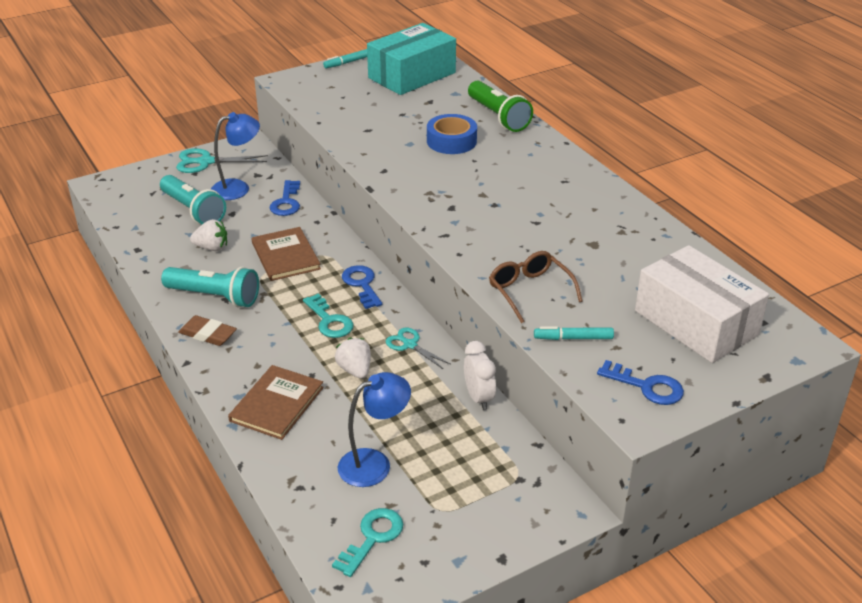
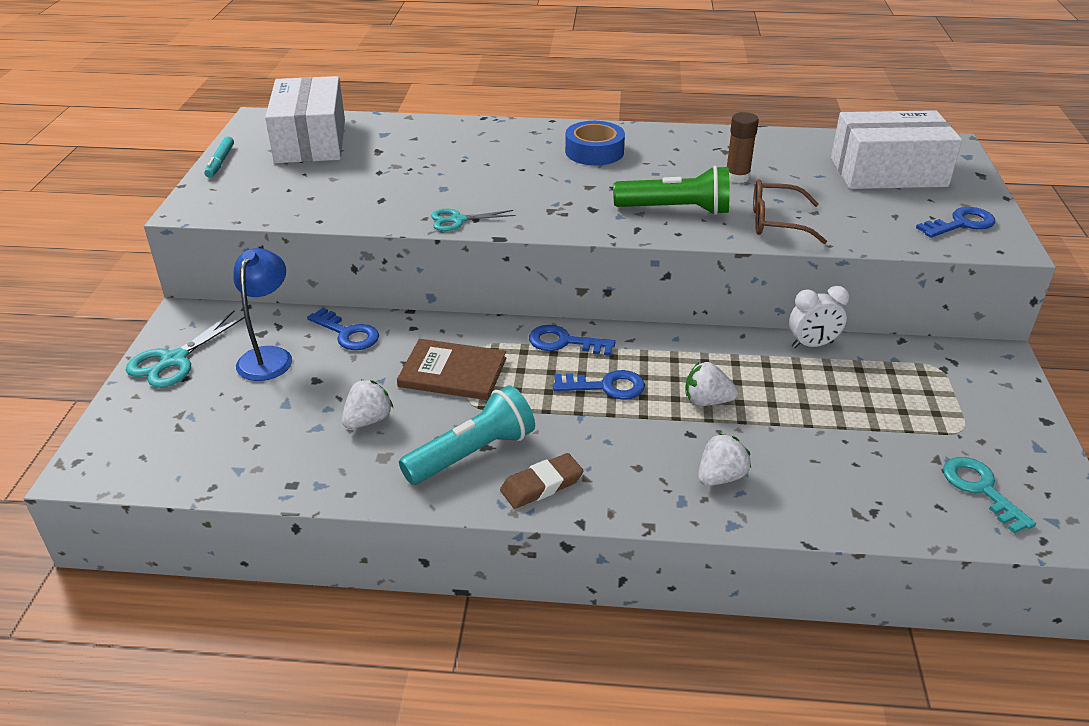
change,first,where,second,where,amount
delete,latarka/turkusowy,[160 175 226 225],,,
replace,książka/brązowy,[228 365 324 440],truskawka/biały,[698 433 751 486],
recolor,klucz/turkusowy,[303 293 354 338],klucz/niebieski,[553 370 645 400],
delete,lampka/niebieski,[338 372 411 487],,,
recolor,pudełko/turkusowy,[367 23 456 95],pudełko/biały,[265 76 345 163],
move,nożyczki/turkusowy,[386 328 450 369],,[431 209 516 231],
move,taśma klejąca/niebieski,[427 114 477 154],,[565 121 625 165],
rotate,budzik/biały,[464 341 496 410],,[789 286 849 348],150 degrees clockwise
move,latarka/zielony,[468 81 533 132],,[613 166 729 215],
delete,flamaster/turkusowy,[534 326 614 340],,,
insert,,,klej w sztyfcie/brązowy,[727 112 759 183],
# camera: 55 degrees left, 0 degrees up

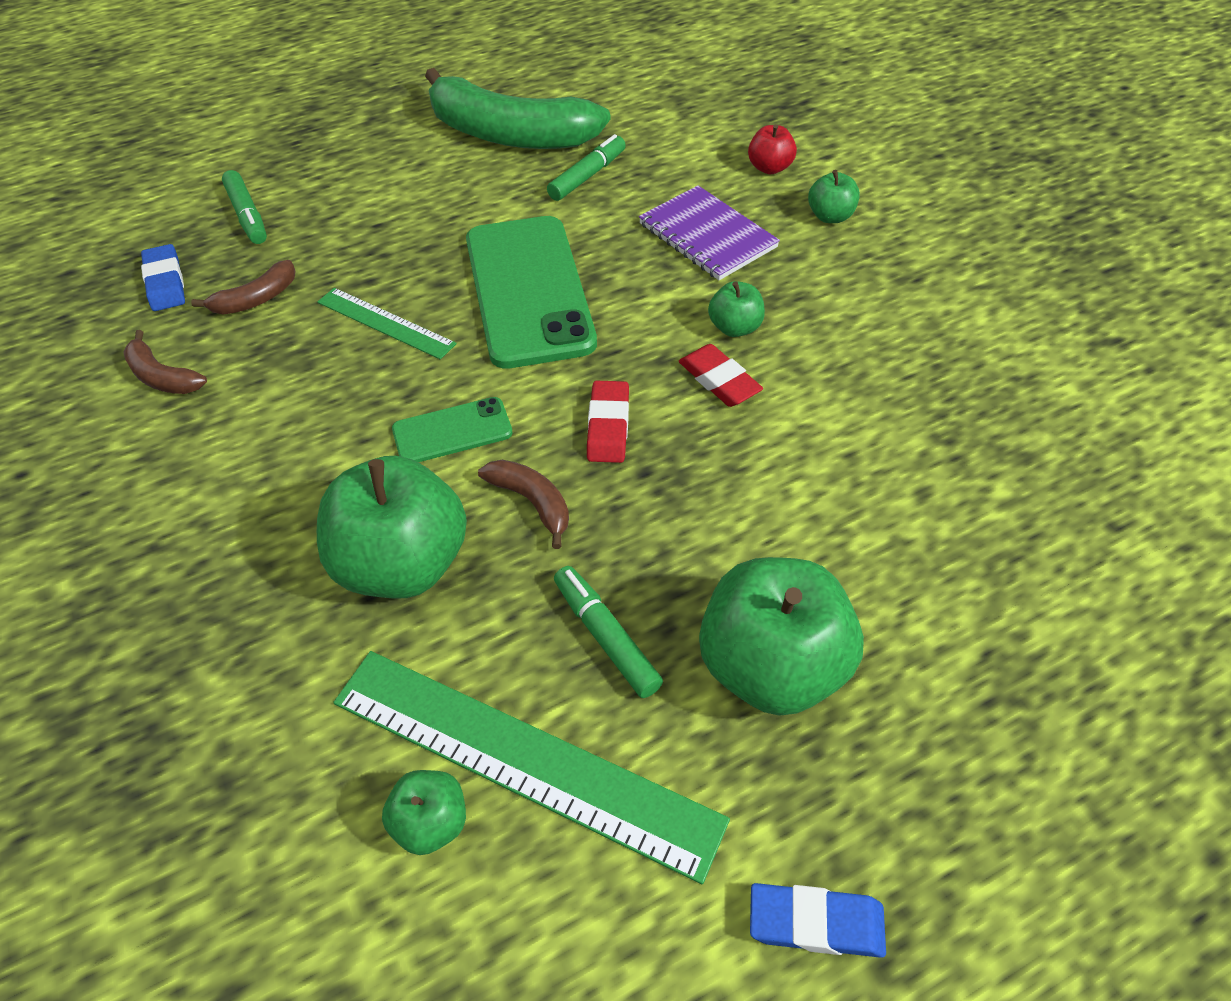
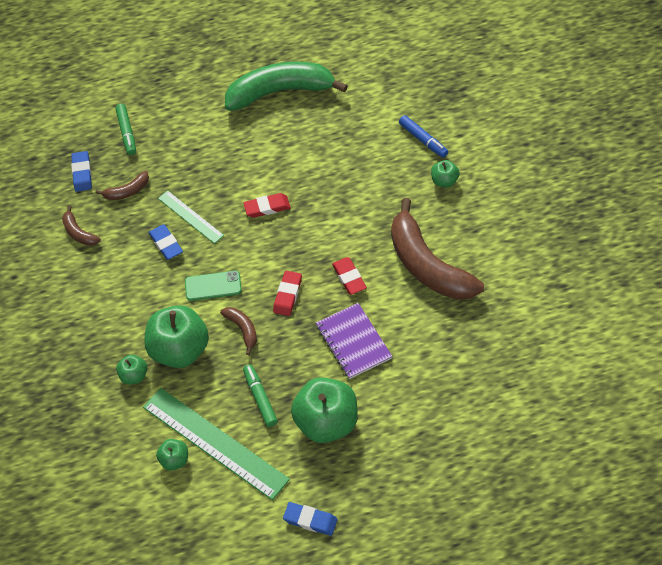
change,first,where,second,where,amount
rotate,banan/zielony,[425 68 610 149],,[225 62 348 111],135 degrees clockwise
replace,telefon/zielony,[466 216 597 369],gumka do mazania/czerwony,[243 193 291 218],
delete,flamaster/zielony,[547 134 626 201],,,
move,zeszyt/fioletowy,[639 185 780 280],,[316 303 392 379],
move,jabłko/zielony,[708 281 765 337],,[116 355 147 384],
replace,jabłko/czerwony,[748 124 797 174],flamaster/niebieski,[399 115 448 158],
insert,,,gumka do mazania/niebieski,[148 224 183 260],
insert,,,banan/brązowy,[391 198 484 300],
# camera: 15 degrees right, 5 degrees up

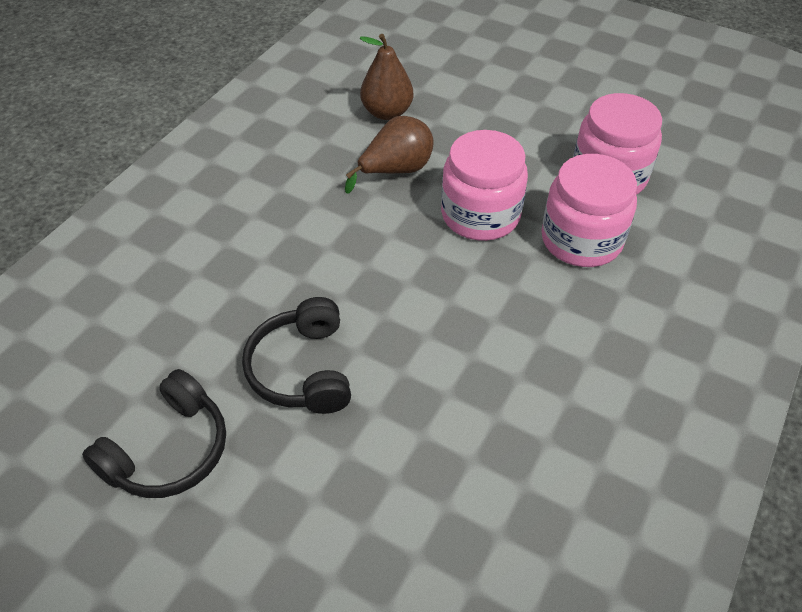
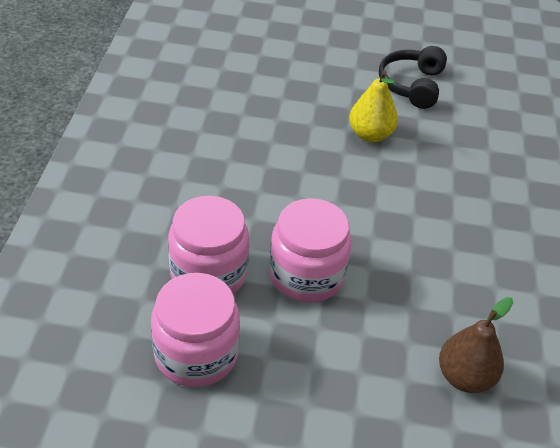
change,first,where,second,where,amount
replace,słuchawki/czarny,[242 297 351 414],gruszka/żółty,[349 70 398 142],
delete,gruszka/brązowy,[345 116 434 193],,,
# camera: 155 degrees right, 5 degrees down

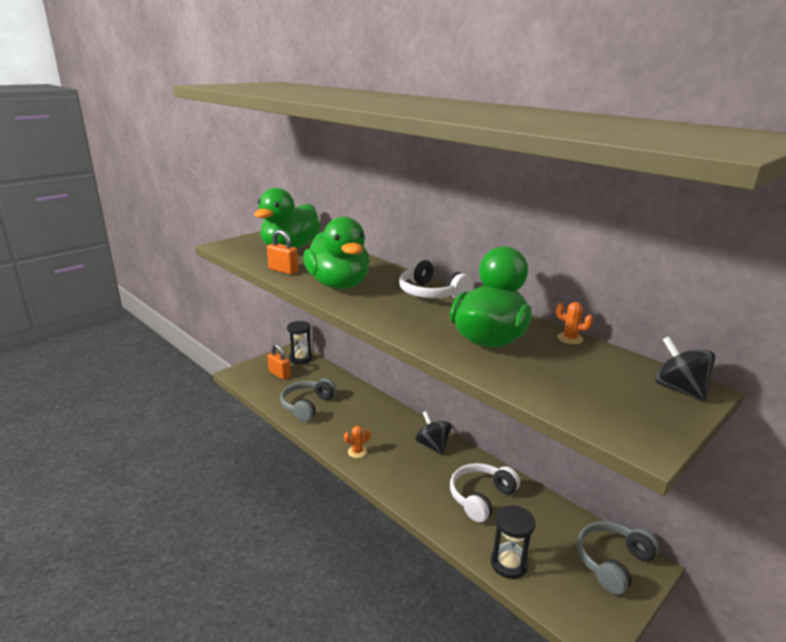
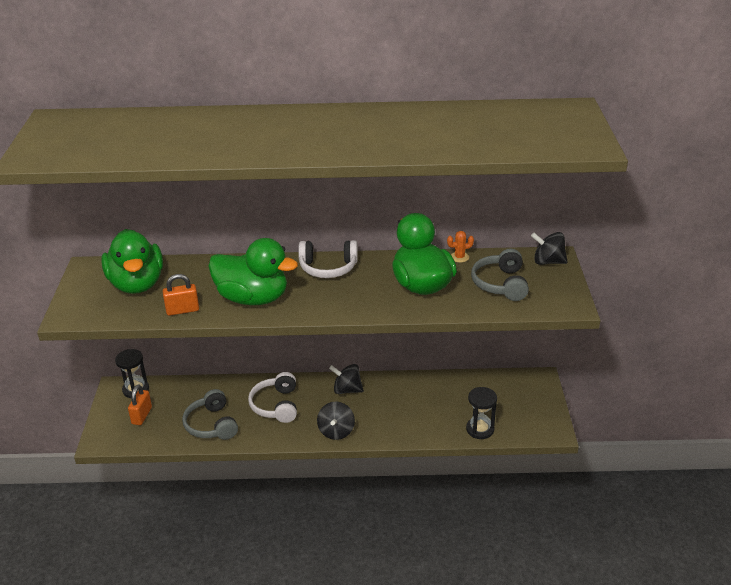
change,first,where,second,where,amount
rotate,kłódka/pomarańczowy,[267 344 291 380],,[128 385 152 425],75 degrees counterclockwise
delete,kaktus/pomarańczowy,[344 426 371 458],,,
move,słuchawki/biały,[450 463 520 523],,[248 372 297 423],
move,słuchawki/szary,[577 521 660 595],,[471 249 529 301],
insert,,,bączek/czarny,[317 402 355 440],
# camera: 45 degrees left, 10 degrees up

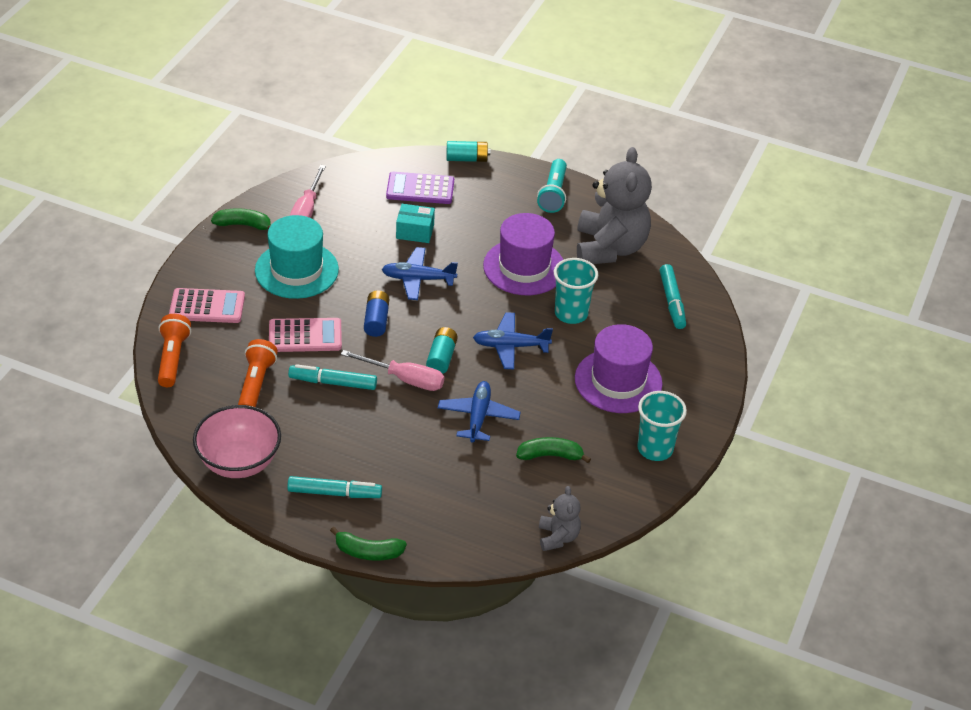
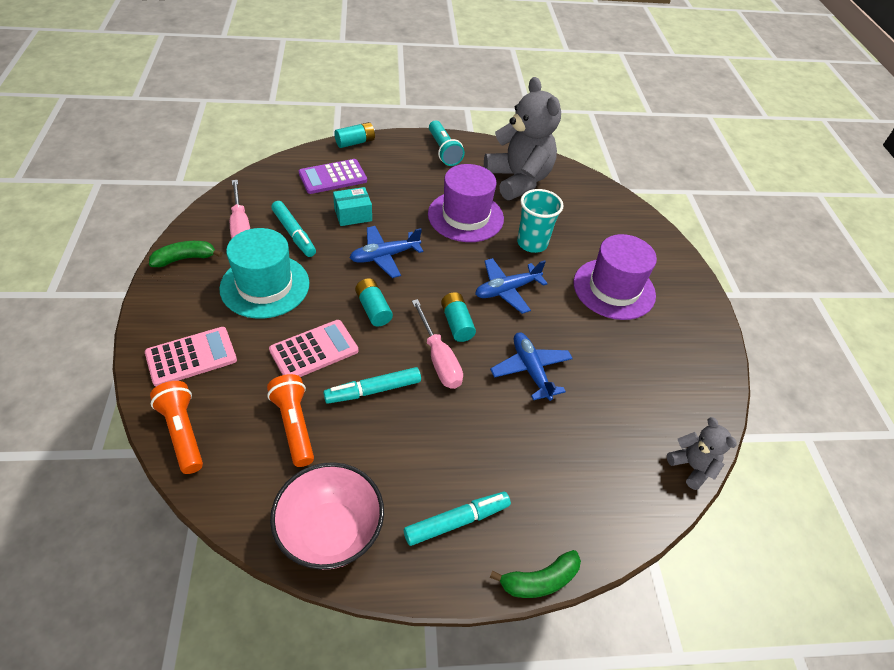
change,first,where,second,where,amount
rotate,śrubokręt/różowy,[341 350 444 391],,[412 299 463 389],75 degrees clockwise
recolor,bateria/niebieski,[364 290 389 337],bateria/turkusowy,[355 278 393 327],
delete,banan/zielony,[516 437 591 463],,,
delete,szklanka/turkusowy,[637 391 687 461],,,
move,flamaster/turkusowy,[660 264 686 329],,[271 201 316 257],
# camera: 30 degrees left, 5 degrees up

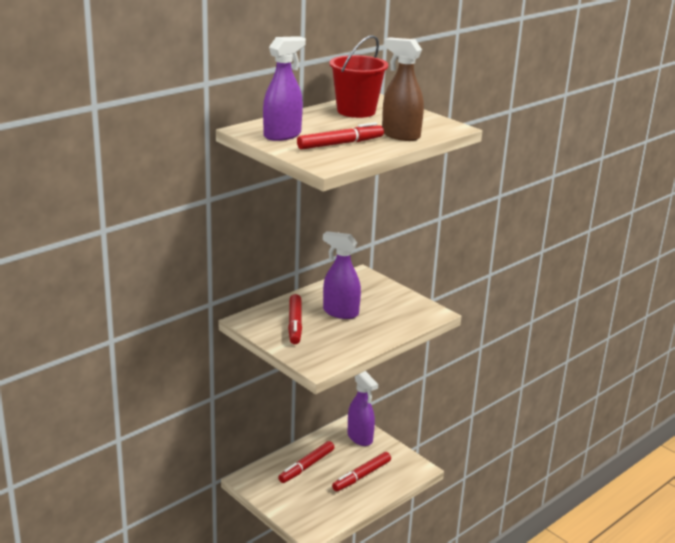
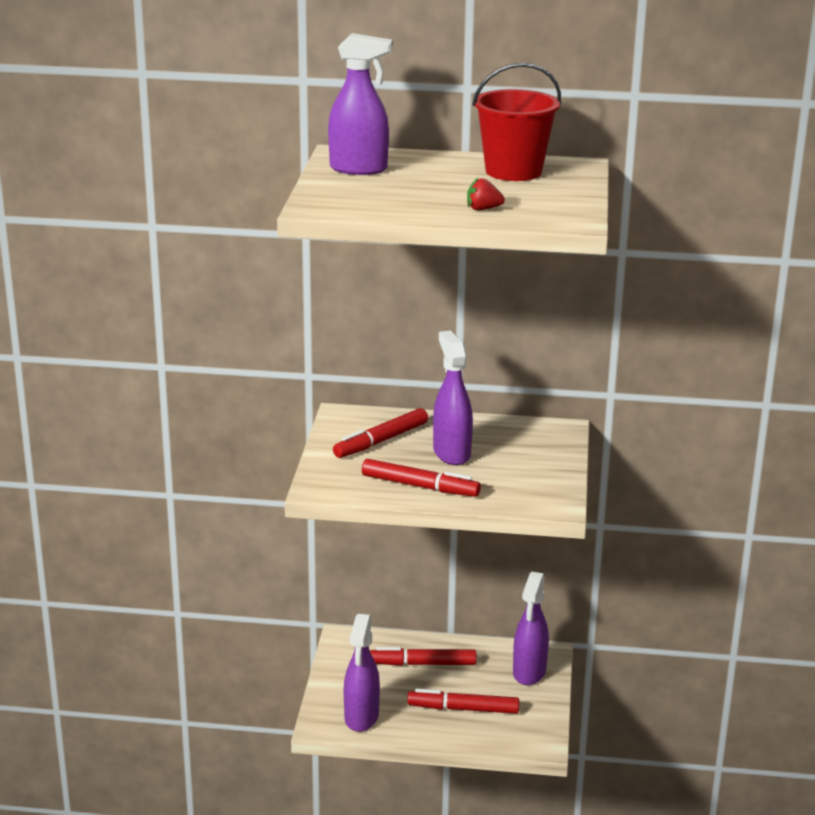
change,first,where,second,where,amount
move,flamaster/czerwony,[297 122 384 149],,[362 459 481 497],
replace,spryskiwacz/brązowy,[382 37 424 141],truskawka/czerwony,[467 178 505 210],
insert,,,spryskiwacz/fioletowy,[344 614 380 732],
# camera: 50 degrees right, 0 degrees up

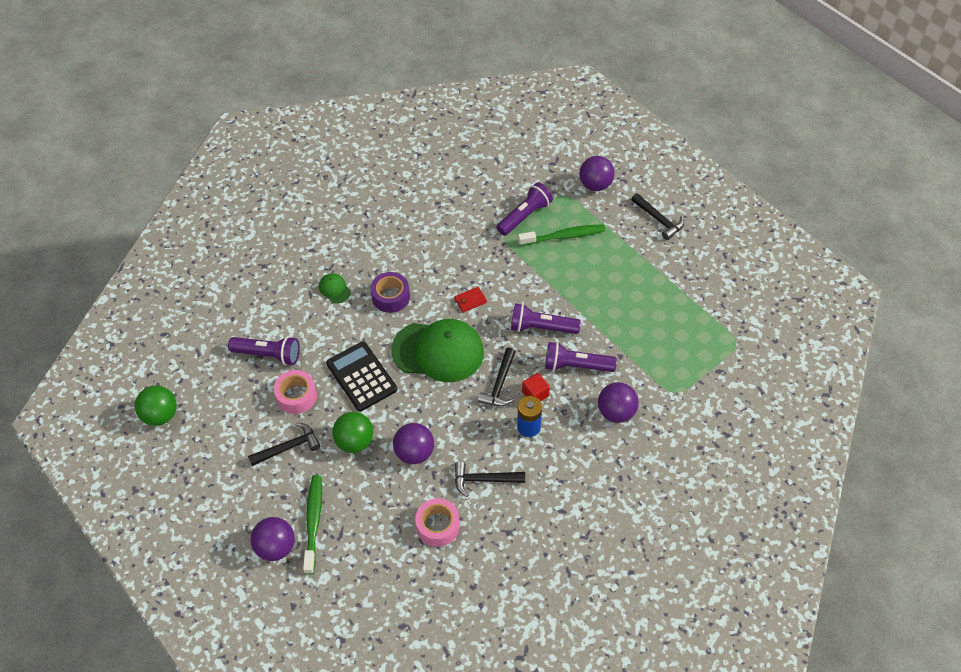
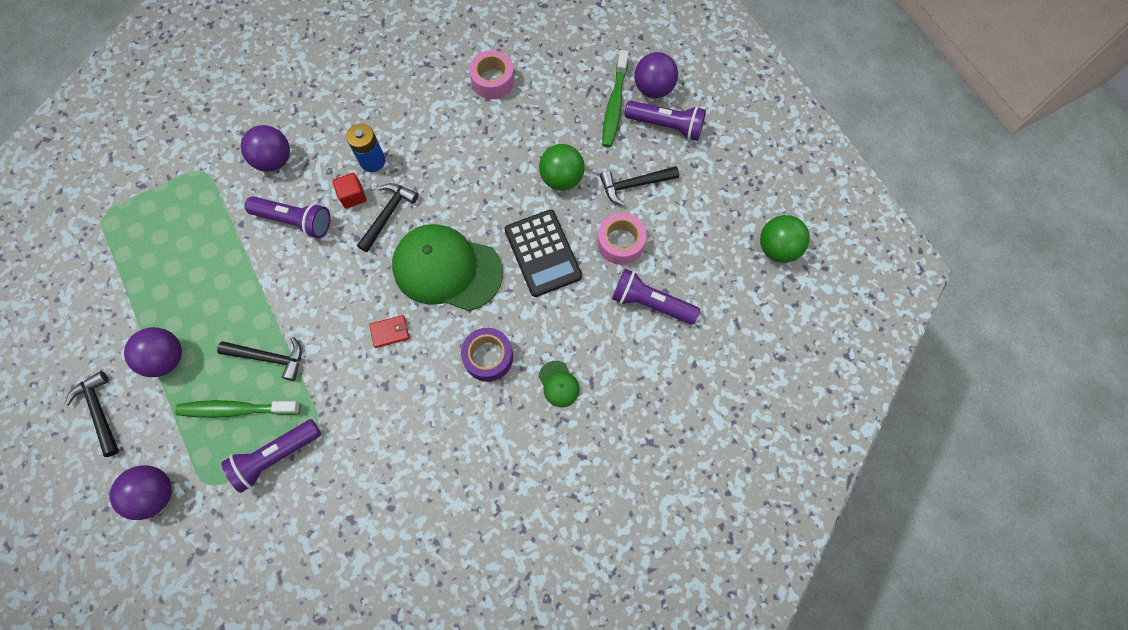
change,first,where,second,where,amount
move,piłka/fioletowy,[393 423 434 464],,[124 327 182 377],
move,młotek/czarny,[455 462 525 497],,[217 337 302 381],
move,latarka/fioletowy,[511 303 581 334],,[624 101 706 141],
# camera: 170 degrees left, 15 degrees up

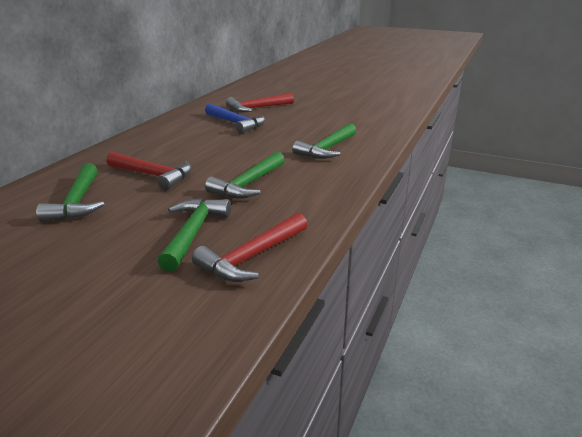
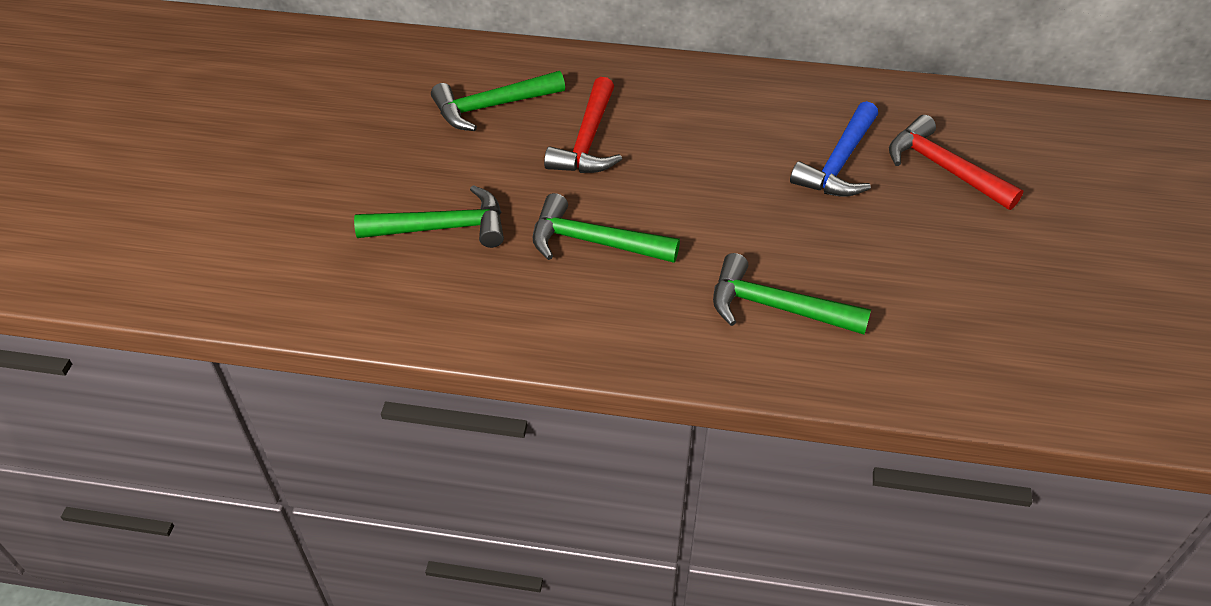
change,first,where,second,where,amount
delete,młotek/czerwony,[192 213 307 282],,,
# camera: 75 degrees right, 20 degrees up

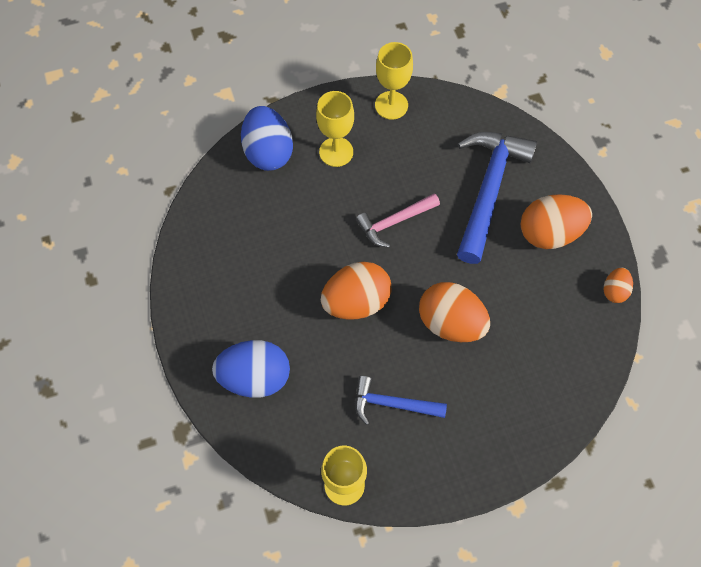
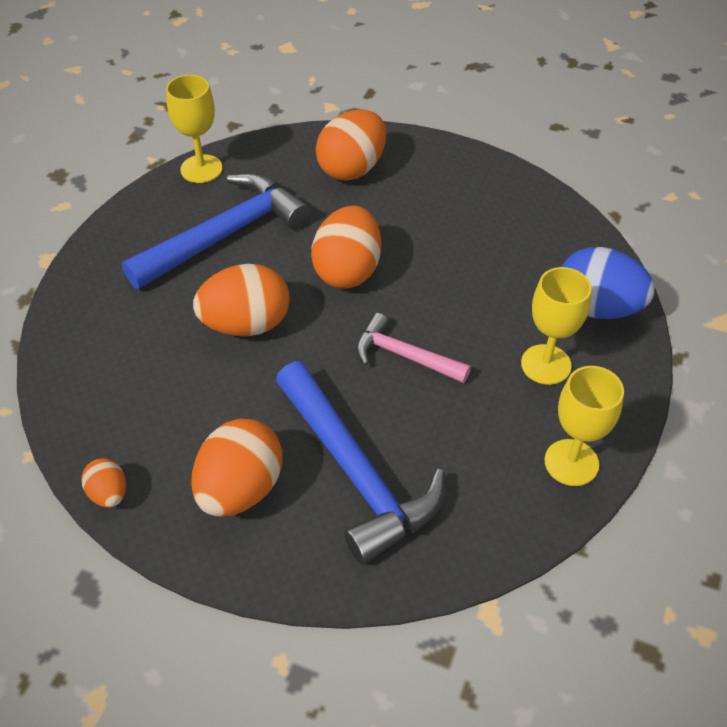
change,first,where,second,where,amount
recolor,jajko/niebieski,[212 340 290 398],jajko/pomarańczowy,[316 110 386 181],
resize,młotek/niebieski,[355 376 447 425],,[122 173 311 289],x1.79
rotate,młotek/różowy,[356 193 440 248],,[356 313 471 383],75 degrees counterclockwise
# camera: 130 degrees right, 15 degrees down

